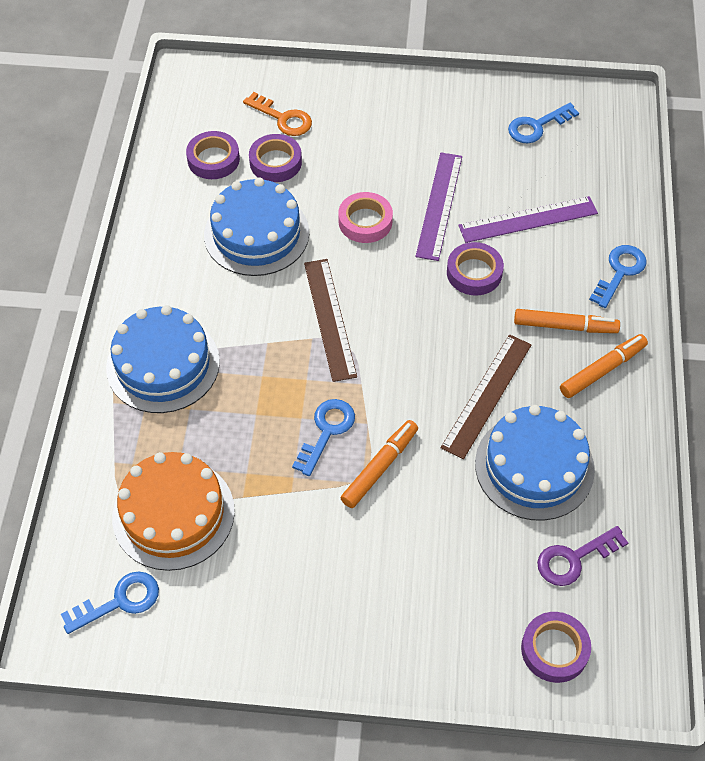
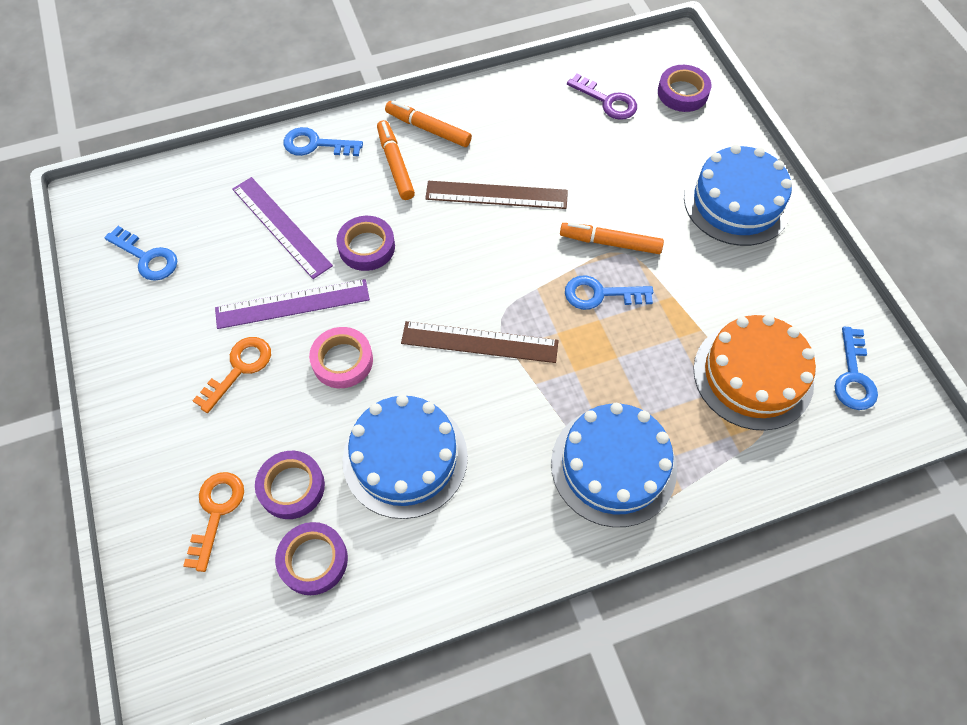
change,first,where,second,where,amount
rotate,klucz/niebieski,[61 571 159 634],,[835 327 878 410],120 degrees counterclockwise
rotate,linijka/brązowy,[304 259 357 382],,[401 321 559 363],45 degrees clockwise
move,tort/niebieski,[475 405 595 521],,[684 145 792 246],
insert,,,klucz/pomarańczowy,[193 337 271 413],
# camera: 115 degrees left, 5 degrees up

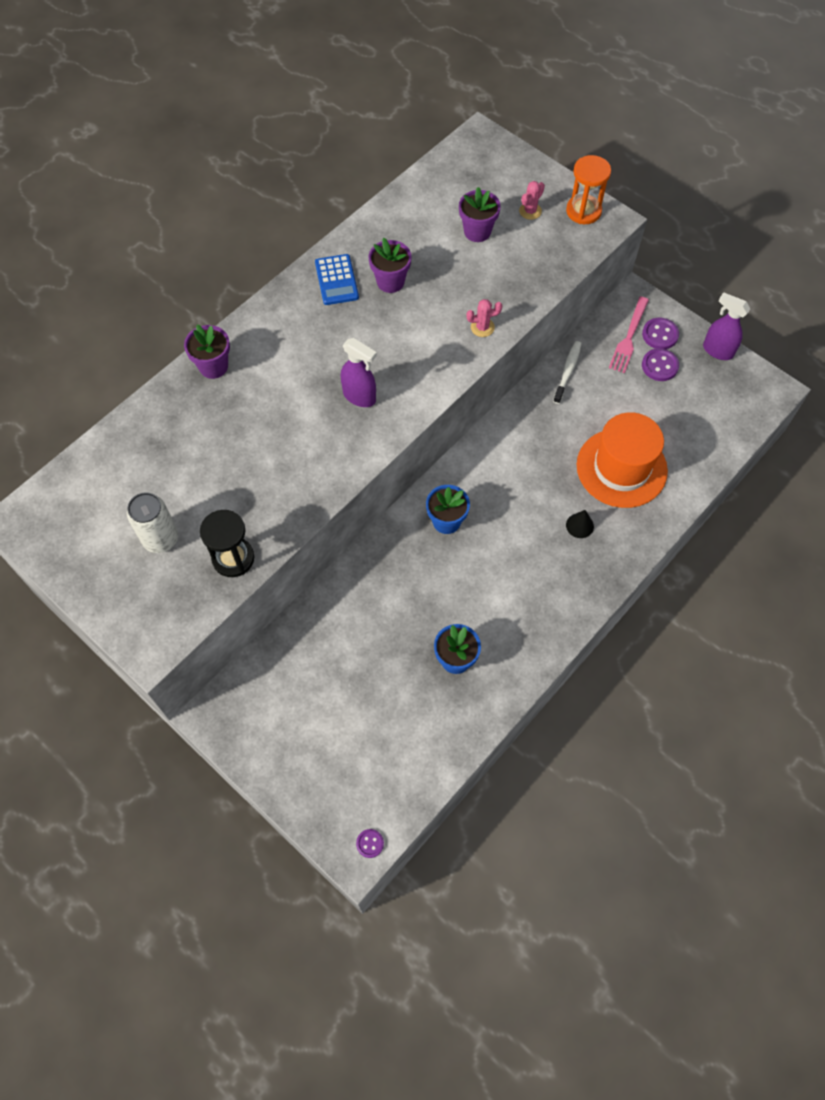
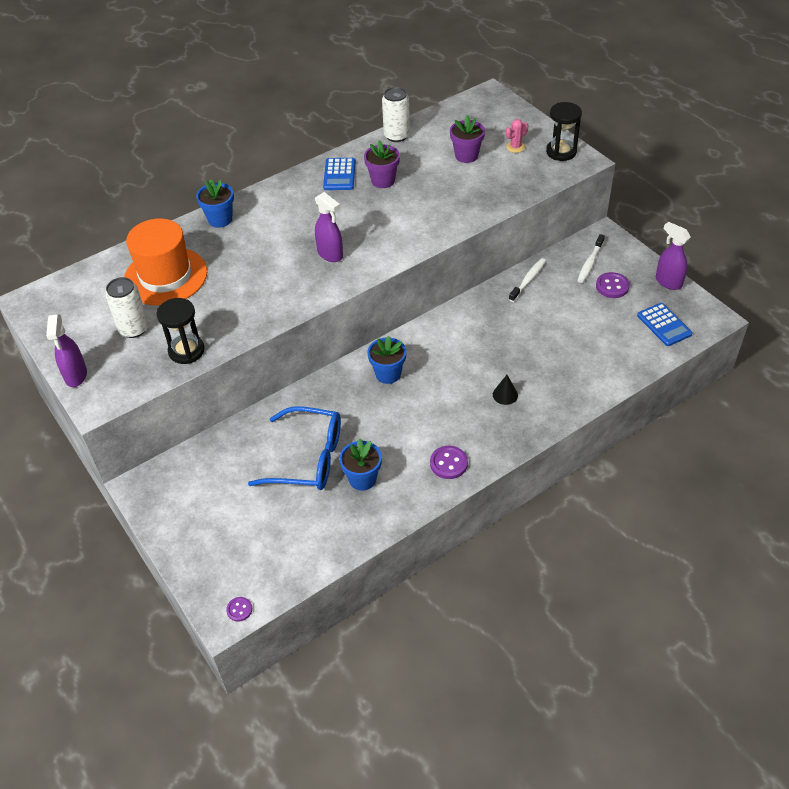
change,first,where,second,where,amount
recolor,doniczka/fioletowy,[184 324 230 379],doniczka/niebieski,[196 179 234 228],
delete,kaktus/różowy,[466 299 502 337],,,
recolor,klepsydra/pomarańczowy,[566 155 611 224],klepsydra/czarny,[546 102 582 161],
move,kapelusz/pomarańczowy,[577 412 668 508],,[124 218 207 306],
replace,widelec/różowy,[609 296 649 373],szczoteczka do zębów/biały,[577 234 605 283],
move,guzik/fioletowy,[642 318 679 349],,[430 446 468 479],
insert,,,spryskiwacz/fioletowy,[46 315 87 387],
insert,,,okulary/niebieski,[248 406 341 490],
insert,,,puszka/biały,[382 87 410 142],
insert,,,kalkulator/niebieski,[637 303 692 346],
# camera: 15 degrees right, 15 degrees down

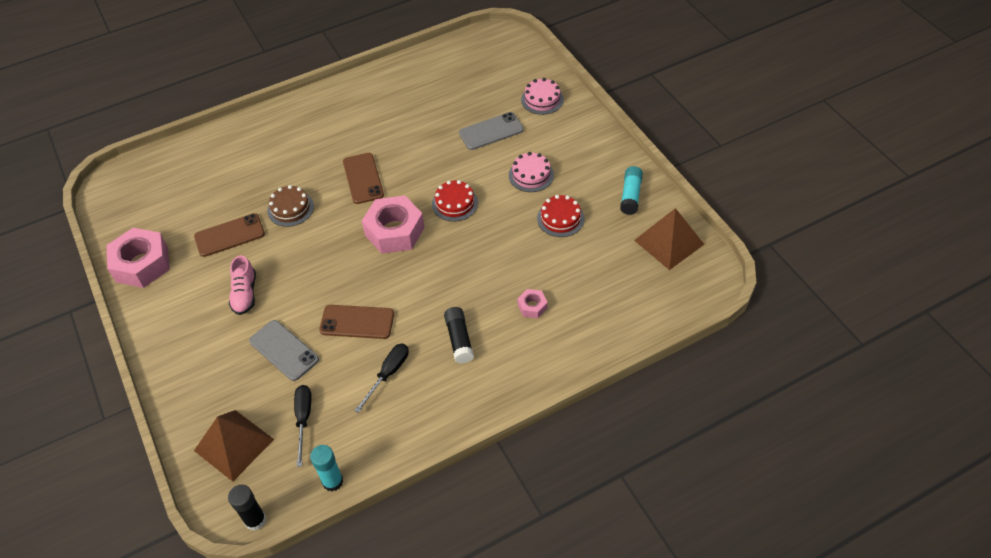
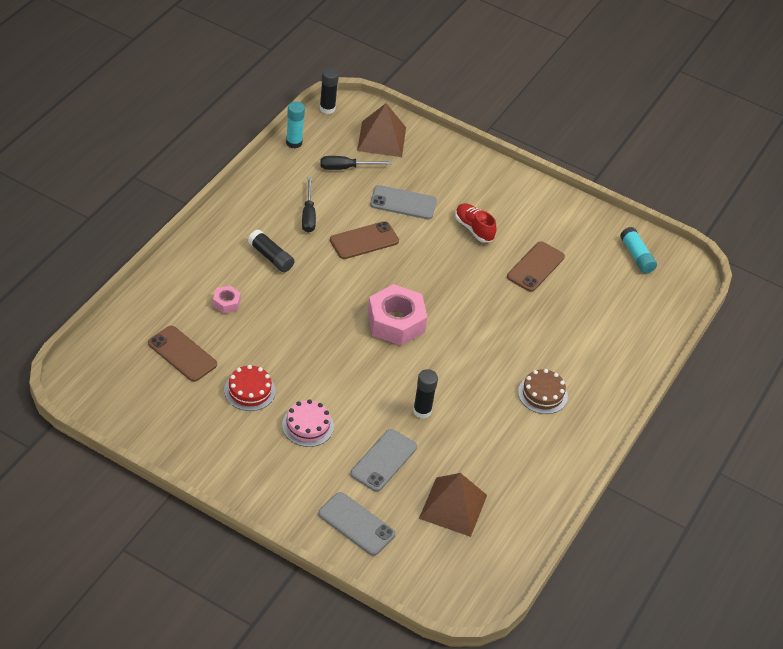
change,first,where,second,where,amount
delete,nakrętka/różowy,[106 228 170 288],,,
recolor,but/różowy,[229 255 256 315],but/czerwony,[455 203 497 242],
move,tort/brązowy,[267 185 314 227],,[518 369 568 414],
rotate,śrubokręt/czarny,[294 385 312 467],,[320 156 392 170],120 degrees clockwise
move,telefon/brązowy,[343 153 384 204],,[148 326 217 382],
delete,tort/czerwony,[432 180 478 221],,,
replace,tort/różowy,[521 78 564 115],telefon/szary,[318 492 395 556],
move,klej w sztyfcie/turkusowy,[620 166 643 215],,[620 227 657 274],
move,piramida/brązowy,[634 208 705 270],,[419 473 487 537],
insert,,,klej w sztyfcie/czarny,[413 369 438 418],
# camera: 140 degrees right, 5 degrees down

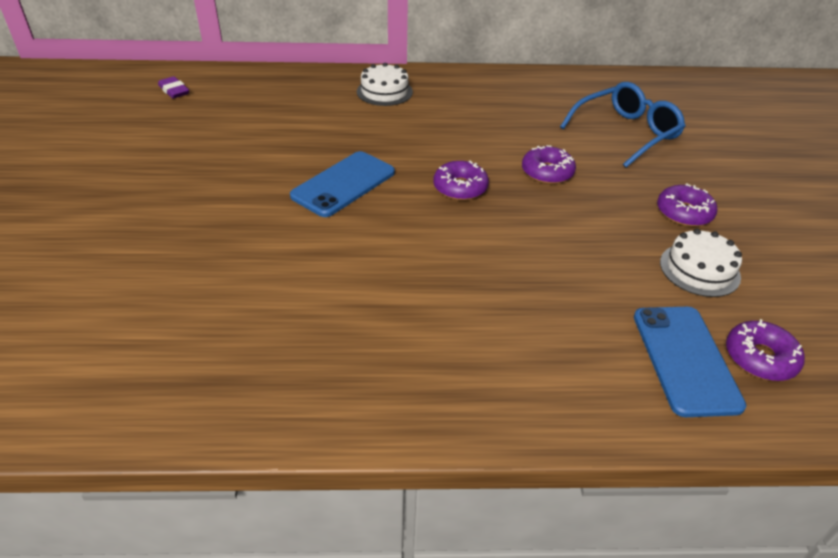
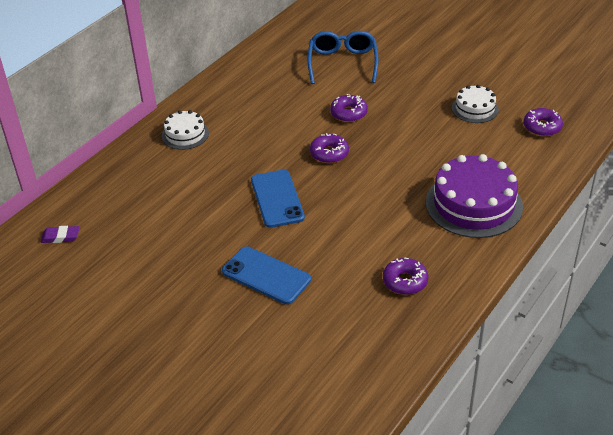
change,first,where,second,where,amount
move,telefon/niebieski,[634 307 746 417],,[222 246 311 304],
move,donut/fioletowy,[657 183 718 226],,[383 257 429 295],
insert,,,tort/fioletowy,[426 154 523 238],
# camera: 50 degrees left, 0 degrees up

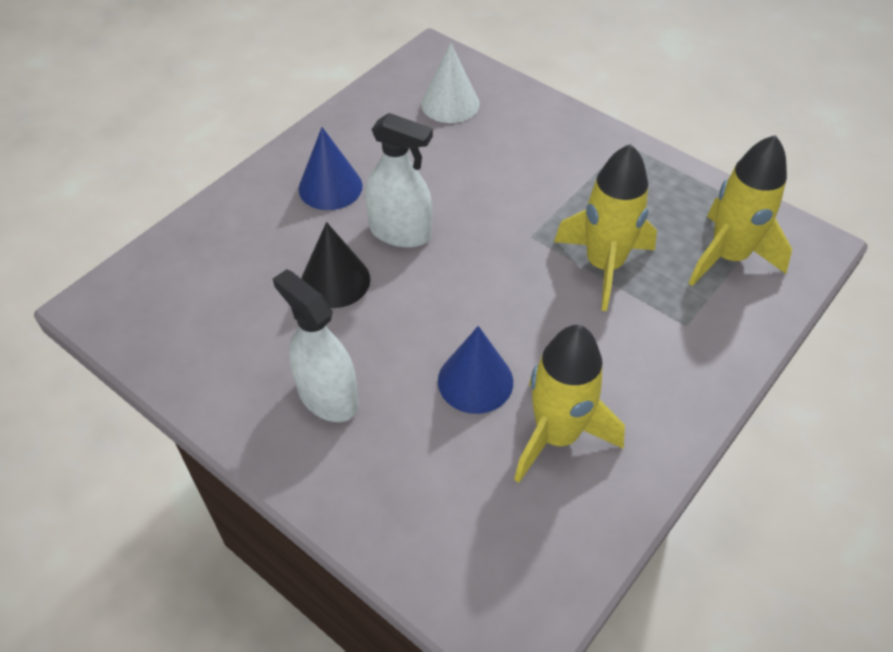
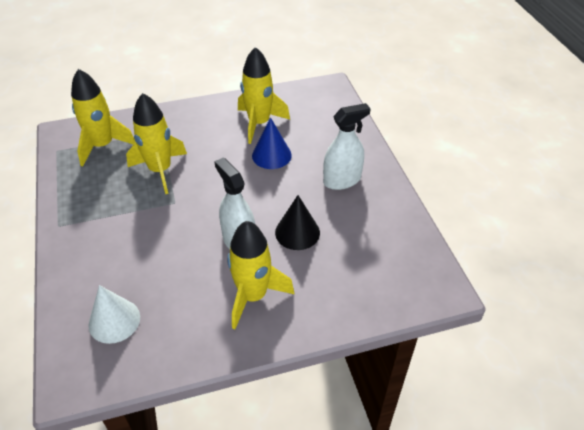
change,first,where,second,where,amount
rotate,spryskiwacz/biały,[273 269 359 422],,[323 103 371 190],105 degrees counterclockwise
replace,stożek/niebieski,[299 127 363 210],rakieta/żółty,[227 221 294 329],
# camera: 145 degrees left, 5 degrees down

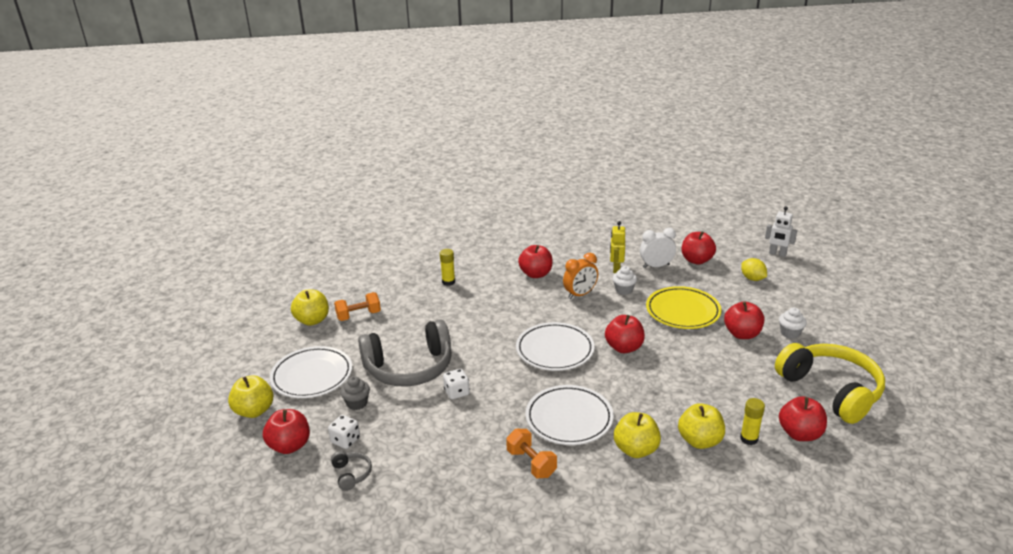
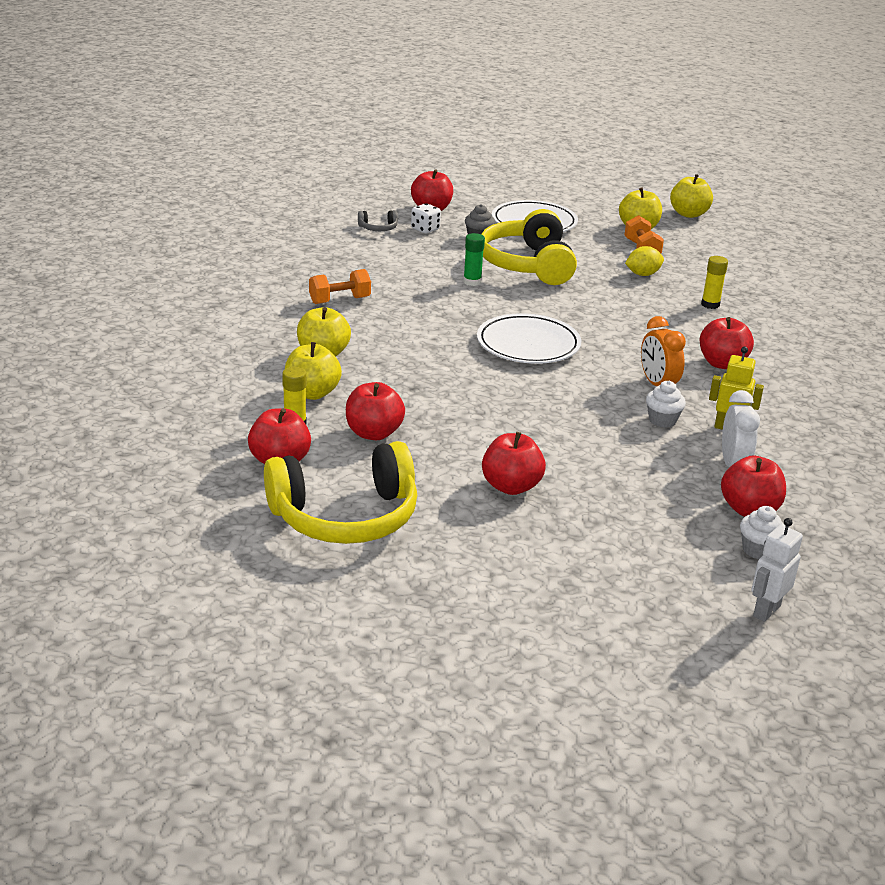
change,first,where,second,where,amount
move,jabłko/żółty,[228 375 273 418],,[670 174 713 218],
recolor,słuchawki/szary,[358 319 452 387],słuchawki/żółty,[481 209 577 285],
replace,kostka do gry/biały,[443 369 470 399],klej w sztyfcie/zielony,[463 233 485 286],
delete,talerz/biały,[525 385 614 445],,,
move,jabłko/czerwony,[605 315 645 353],,[346 382 405 440],
delete,talerz/żółty,[646 286 721 329],,,
move,cytryna/żółty,[741 258 767 281],,[625 246 664 276],
move,muffinka/biały,[779 307 807 339],,[740 506 785 559],
# camera: 100 degrees right, 0 degrees up

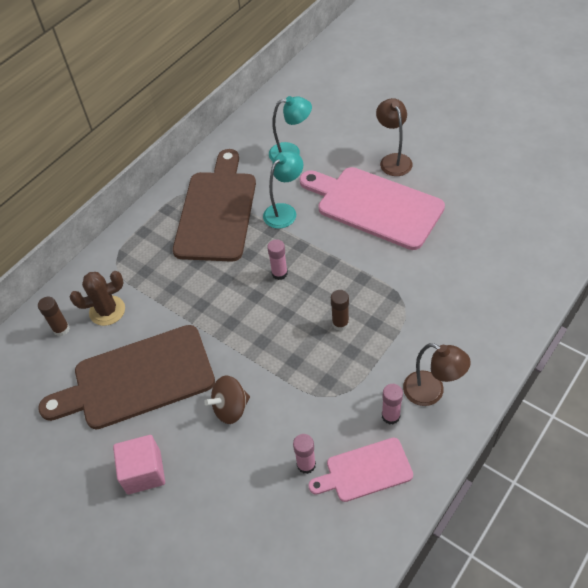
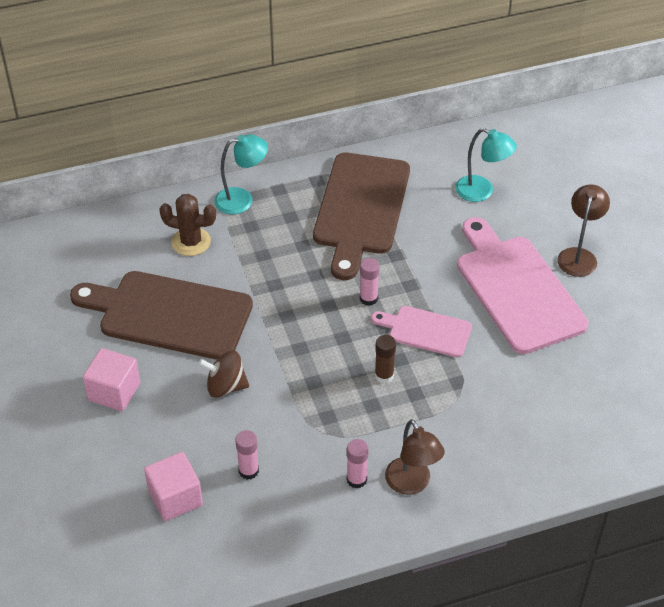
change,first,where,second,where,amount
delete,klej w sztyfcie/brązowy,[38 297 70 336],,,
rotate,deska do krojenia/brązowy,[173 149 256 262],,[313 153 410 280],150 degrees clockwise
move,lampka/turkusowy,[263 151 303 229],,[214 134 268 214],
move,deska do krojenia/różowy,[308 438 413 502],,[371 306 472 358],
insert,,,sześcian/różowy,[144 452 203 521],
# camera: 30 degrees right, 5 degrees down

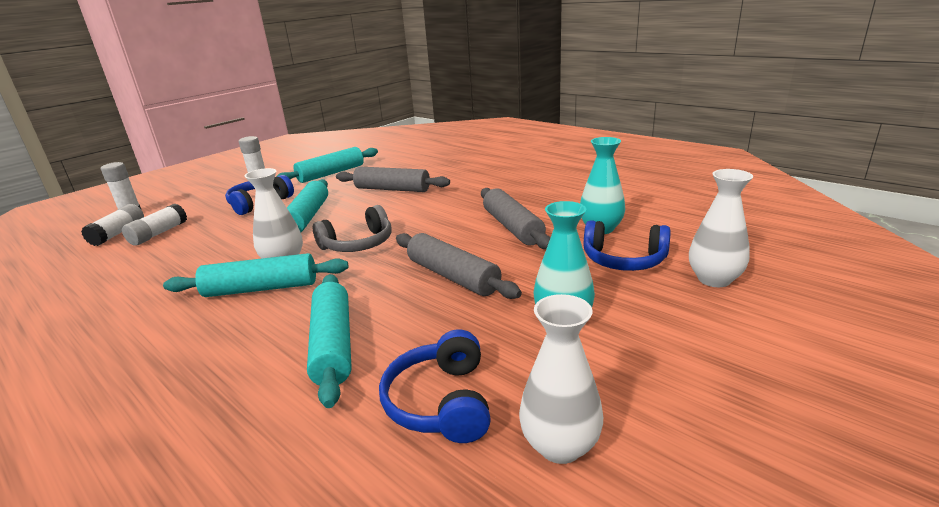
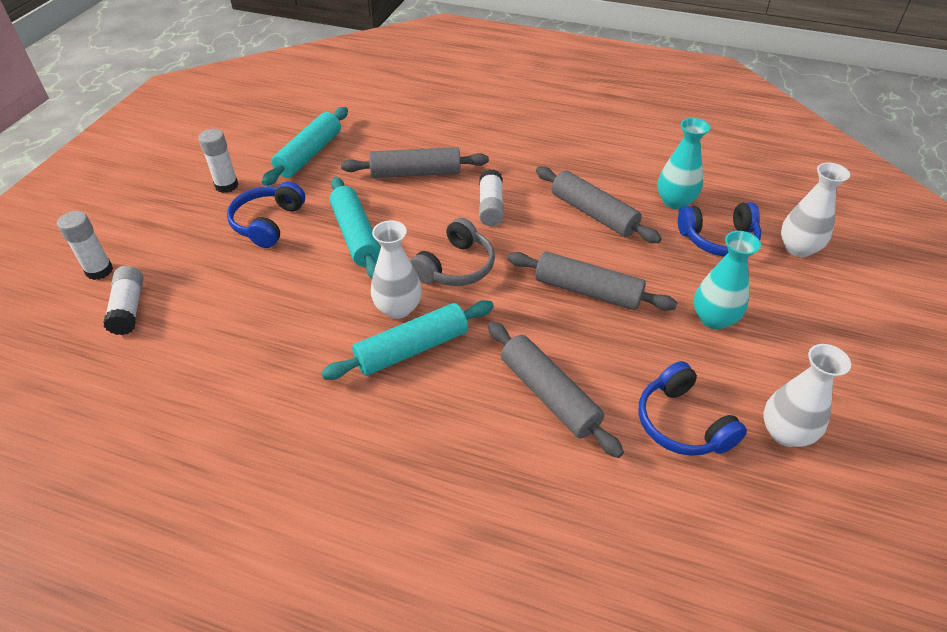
change,first,where,second,where,amount
move,klej w sztyfcie/biały,[122 204 187 246],,[479 169 504 226],
recolor,wałek do ciasta/turkusowy,[307 274 352 408],wałek do ciasta/szary,[488 322 624 458],
# camera: 25 degrees left, 20 degrees up

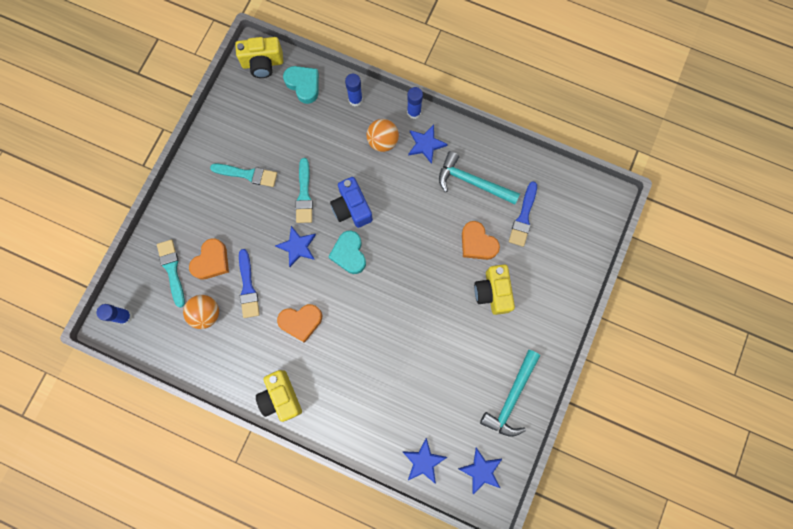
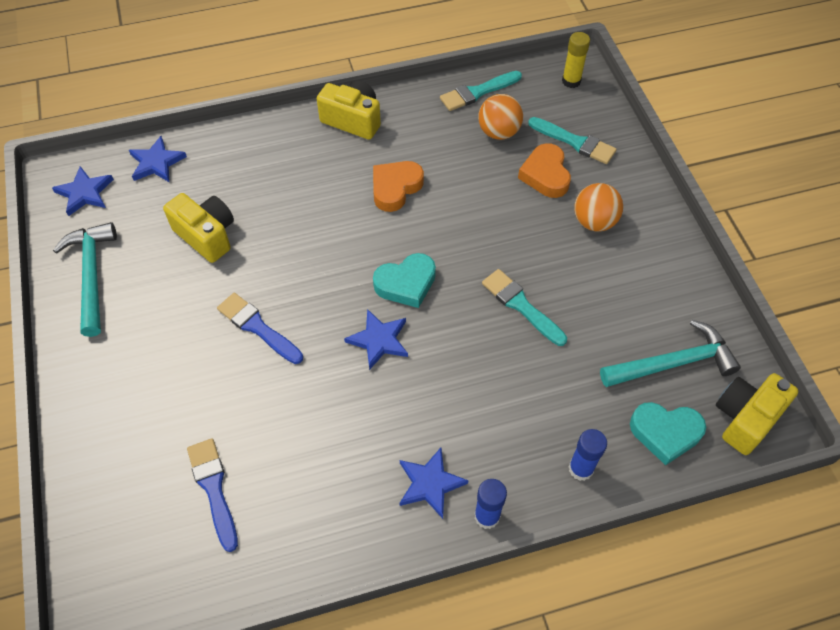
change,first,where,second,where,amount
recolor,klej w sztyfcie/niebieski,[97 304 132 324],klej w sztyfcie/żółty,[562 32 590 88],
move,pędzel/turkusowy,[210 164 277 187],,[440 71 522 111],
move,pędzel/niebieski,[239 249 260 318],,[217 293 303 364],
move,gwiazda/niebieski,[275 226 316 267],,[344 309 408 370],
rotate,serce/turkusowy,[328 231 366 274],,[373 253 436 308],120 degrees clockwise
delete,aparat fotograficzny/niebieski,[330 177 373 228],,,
move,piłka/pomarańczowy,[366 119 399 152],,[574 183 623 232],
move,młotek/turkusowy,[439 151 520 204],,[600 320 741 387],
delete,serce/pomarańczowy,[462 221 500 260],,,
move,aparat fotograficzny/żółty,[474 264 515 315],,[163 193 234 263],
# camera: 140 degrees right, 20 degrees down

